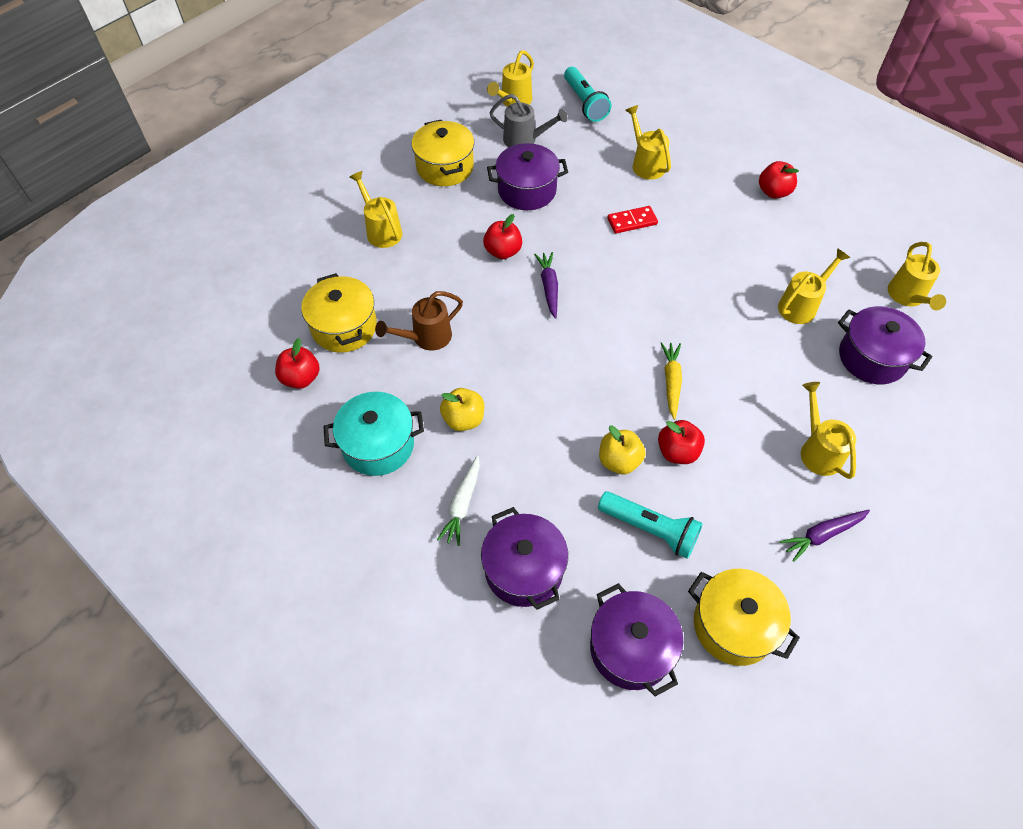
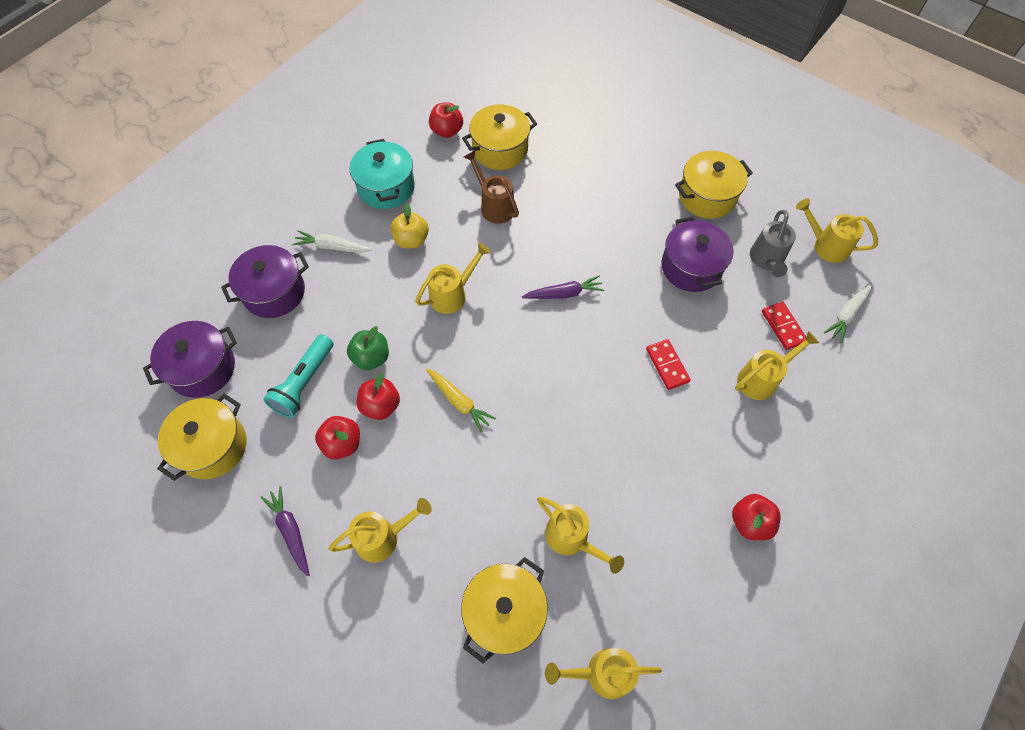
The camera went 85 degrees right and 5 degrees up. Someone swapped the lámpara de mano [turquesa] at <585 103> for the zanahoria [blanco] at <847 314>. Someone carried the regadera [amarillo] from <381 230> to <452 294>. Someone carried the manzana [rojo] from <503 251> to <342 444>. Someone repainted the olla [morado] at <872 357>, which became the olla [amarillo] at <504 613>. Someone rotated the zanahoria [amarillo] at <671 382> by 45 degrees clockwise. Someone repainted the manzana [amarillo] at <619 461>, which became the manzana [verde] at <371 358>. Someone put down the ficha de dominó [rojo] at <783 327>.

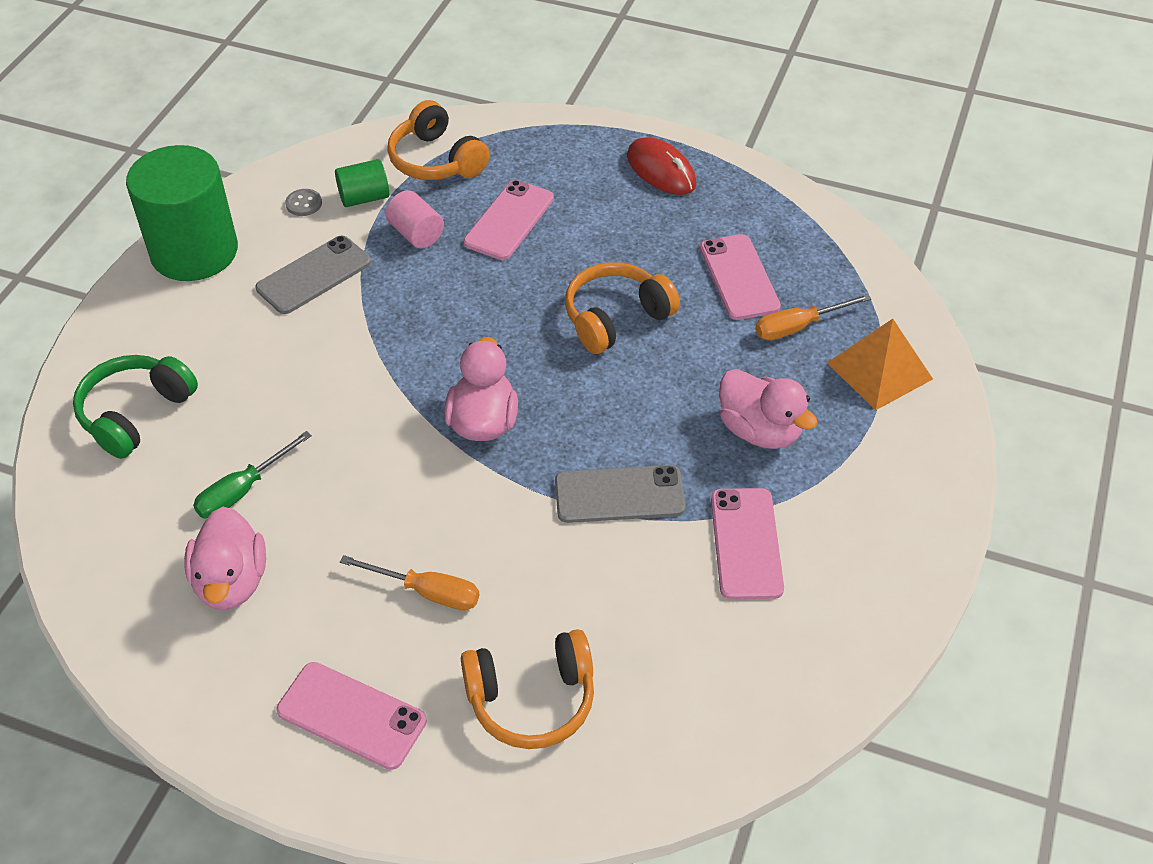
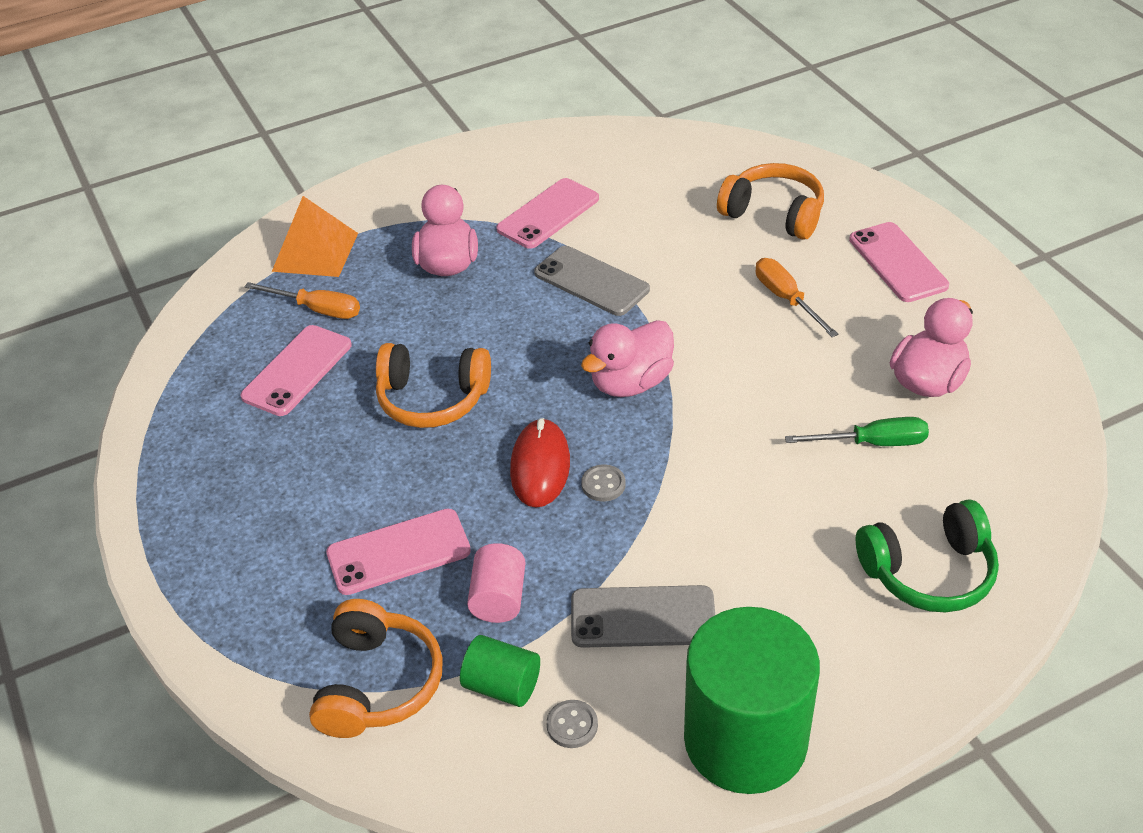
The camera went 135 degrees left and 5 degrees down. Someone carried the ratón [rojo] from <661 170> to <540 466>. Someone put down the botón [gris] at <603 484>.

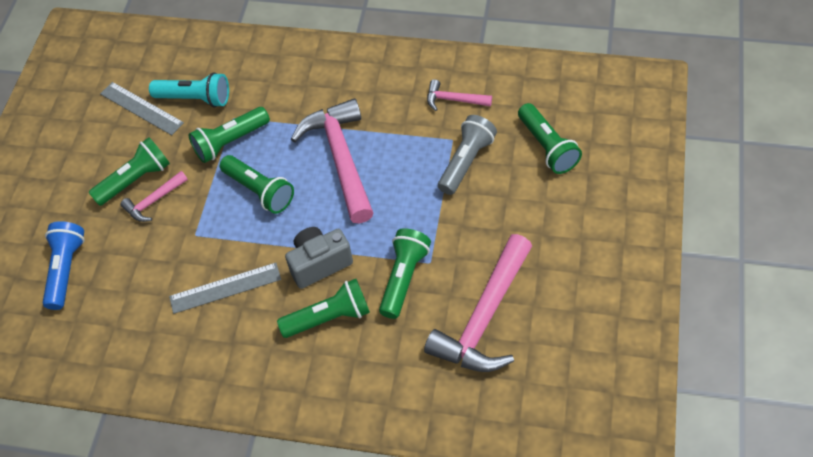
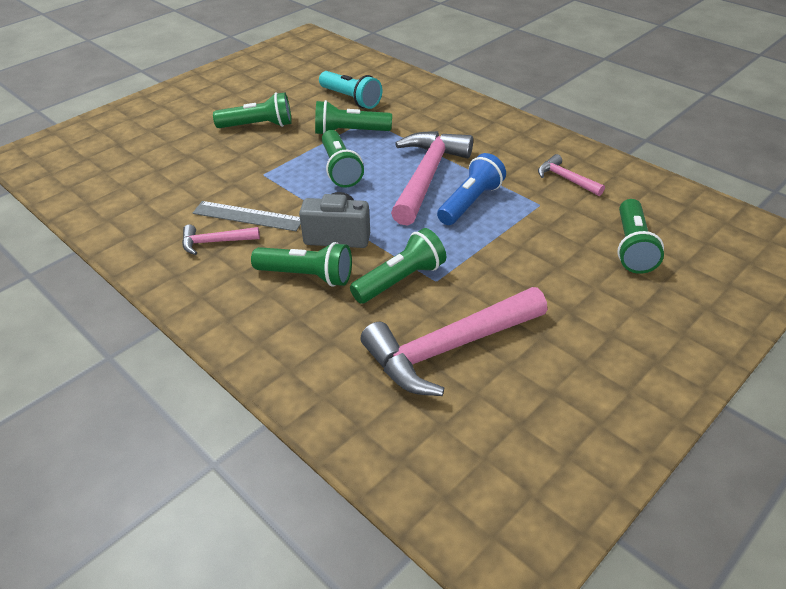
The camera went 30 degrees right and 15 degrees down. Someone took away the regla [gris] at <141 108>. Someone took away the lámpara de mano [gris] at <466 162>. Someone carried the martillo [rosa] from <154 201> to <215 242>. Someone carried the lámpara de mano [azul] from <66 270> to <470 202>.

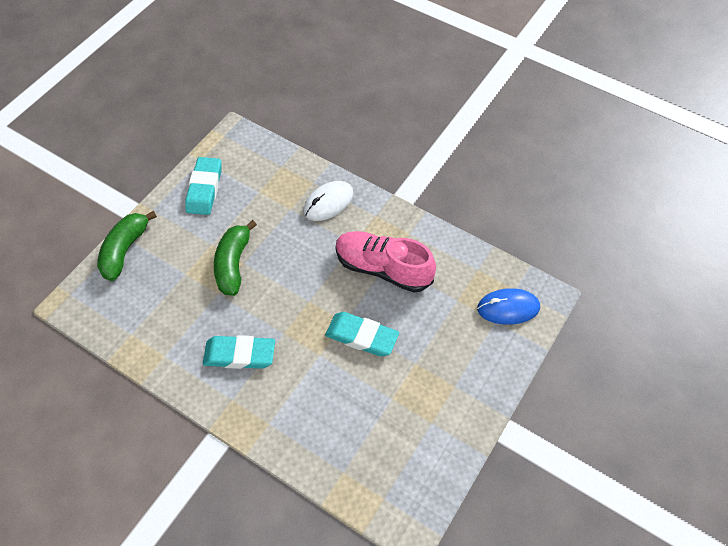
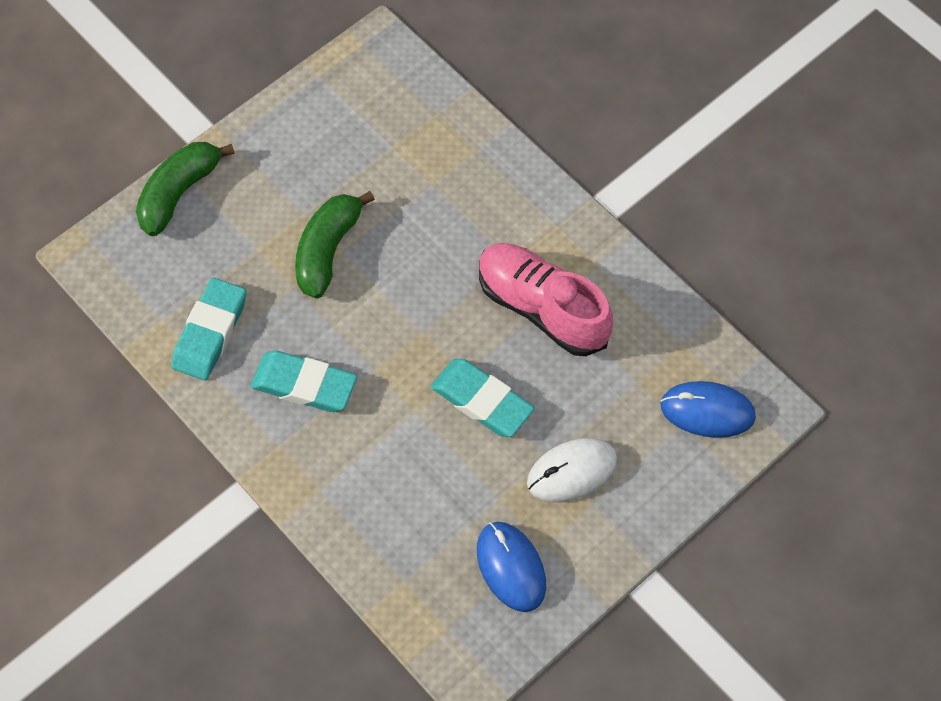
The camera went 15 degrees right and 5 degrees up. Someone carried the goma de borrar [turquesa] from <204 189> to <210 333>. Someone carried the ratón [blanco] from <328 202> to <572 471>. Someone put down the ratón [azul] at <511 567>.

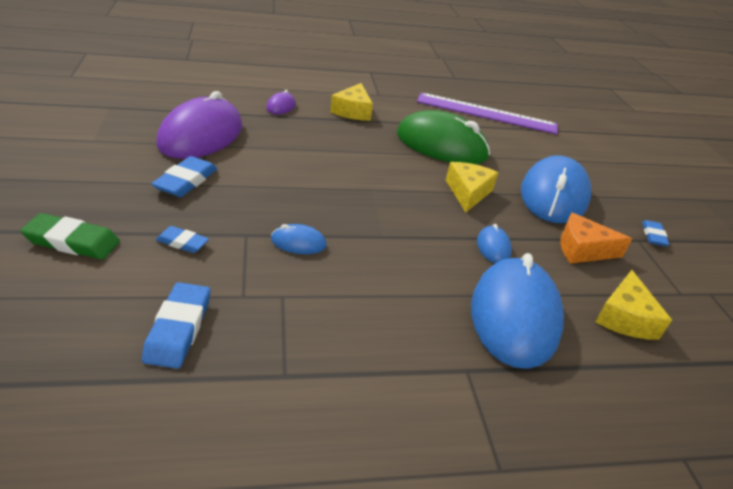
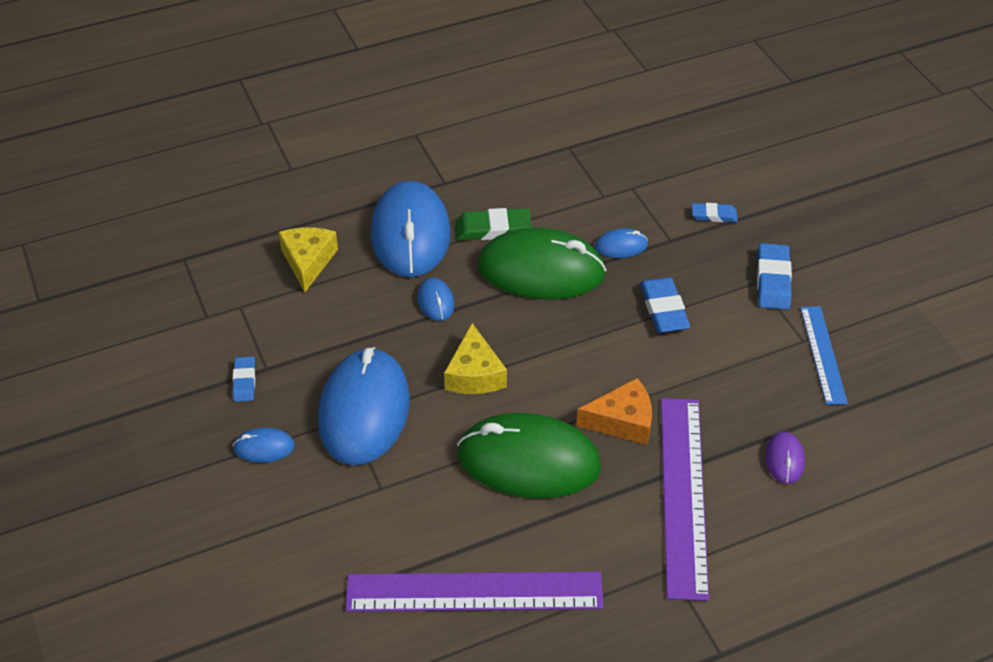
The camera went 170 degrees right and 10 degrees up. Someone swapped the queso [amarillo] at <353 111> for the regla [morado] at <683 494>. Someone swapped the ratón [morado] at <201 135> for the regla [azul] at <822 354>. Someone carried the queso [naranja] from <582 249> to <622 421>. Someone carried the goma de borrar [verde] from <72 241> to <493 229>. Someone carried the goma de borrar [azul] from <178 328> to <664 309>. Someone put down the ratón [verde] at <541 270>. Someone put down the ratón [azul] at <264 447>.

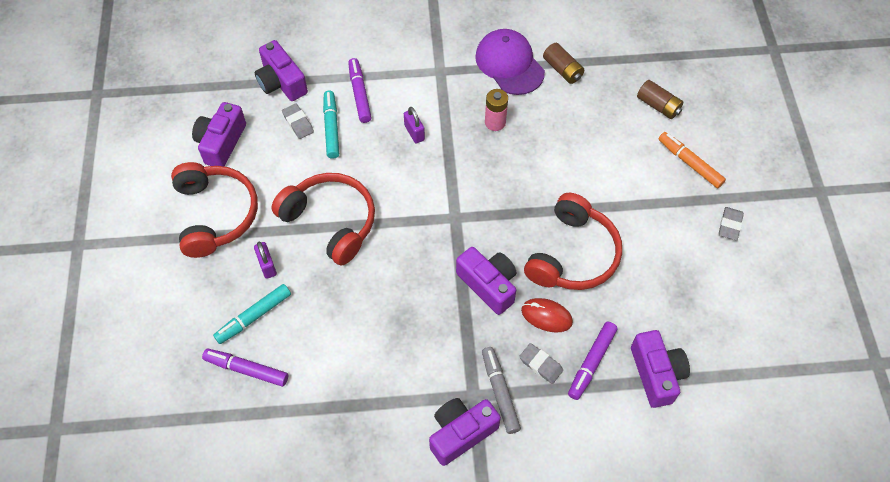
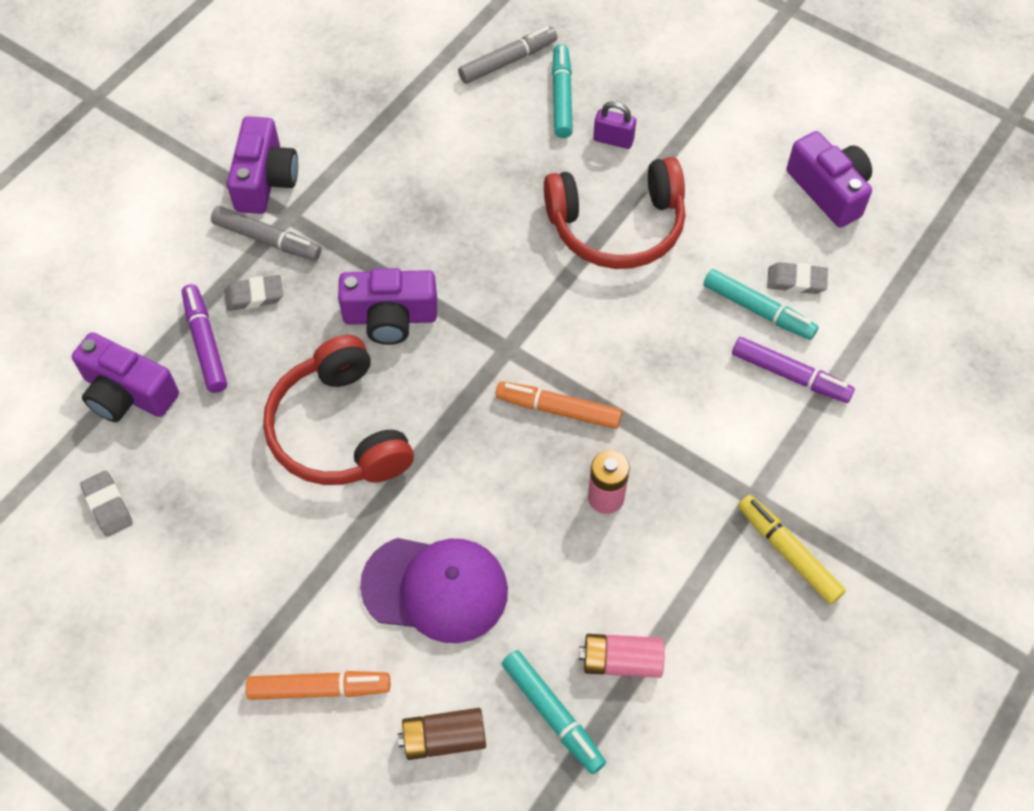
The camera went 130 degrees right and 0 degrees up. Someone carried the gorra [morado] from <509 64> to <435 588>. Someone took away the cámara [morado] at <281 82>. Someone repainted the pila [marrón] at <562 70>, which became the pila [rosa] at <621 661>. Someone took away the candado [morado] at <414 133>. Someone took away the auriculares [rojo] at <215 214>. Someone carried the goma de borrar [gris] from <730 225> to <108 506>. Someone took away the ratón [rojo] at <546 316>. Someone repainted the rotulador [morado] at <246 369>, which became the rotulador [gris] at <508 61>. Someone put down the rotulador [naranja] at <558 409>. Someone put down the rotulador [amarillo] at <788 553>. Someone put down the rotulador [turquesa] at <552 714>.

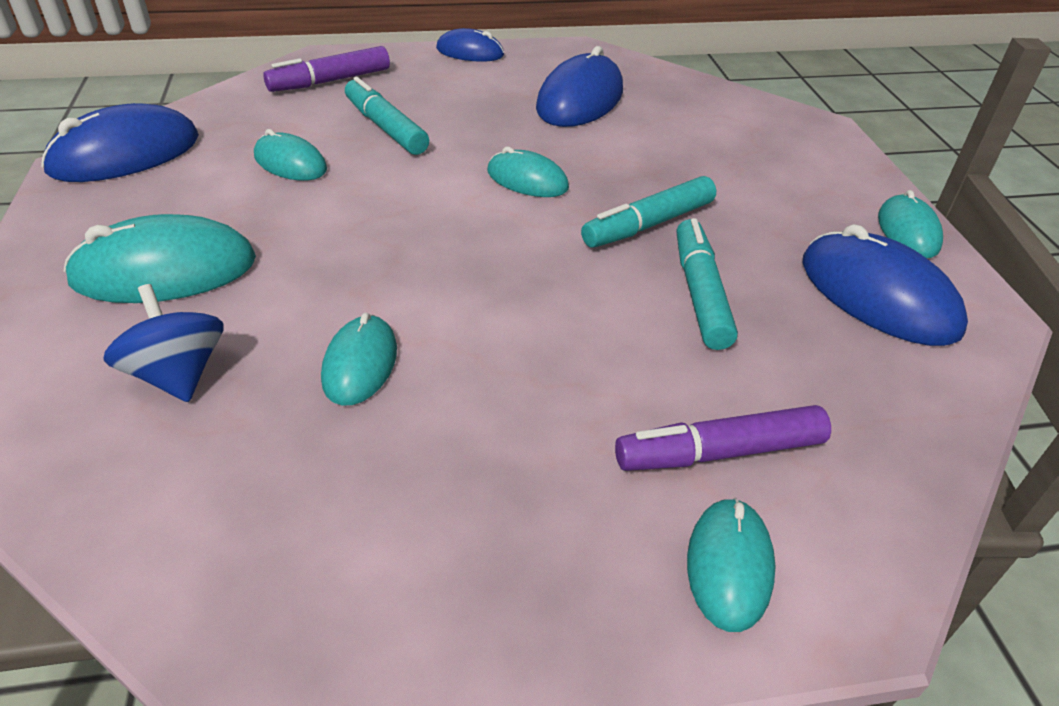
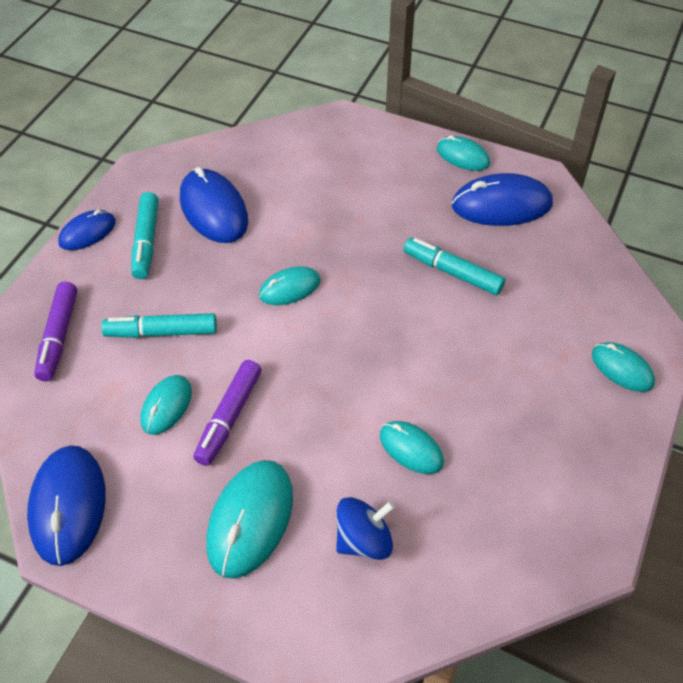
The camera went 55 degrees left and 10 degrees up. Someone rotated the ratón [turquesa] at <290 163> by 45 degrees counterclockwise. Someone carried the rotulador [turquesa] from <648 224> to <146 242>. Someone rotated the peonza [azul] at <178 374> by 150 degrees clockwise. Someone carried the rotulador [morado] from <719 452> to <229 417>.

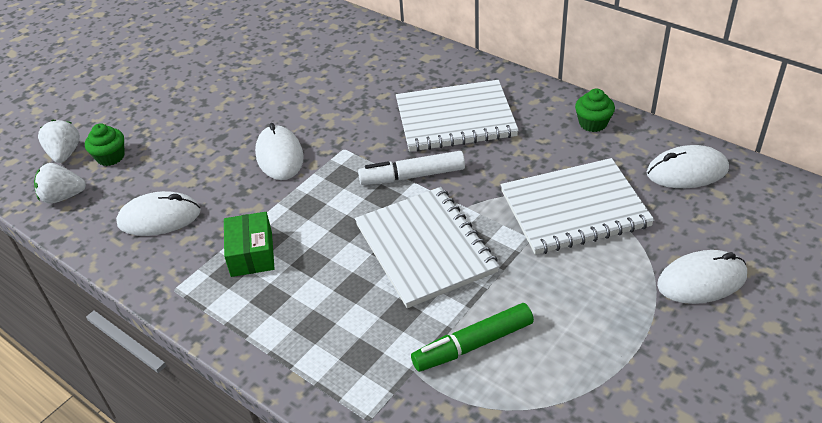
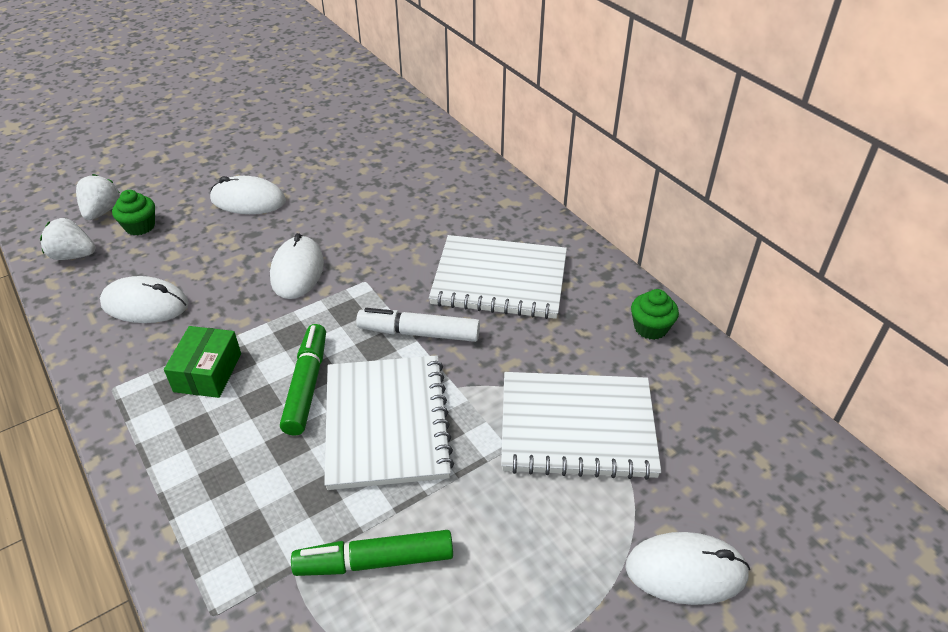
The camera went 15 degrees right and 0 degrees up. Someone carried the ratón [blanco] from <687 171> to <248 200>. Someone put down the rotulador [verde] at <307 385>.

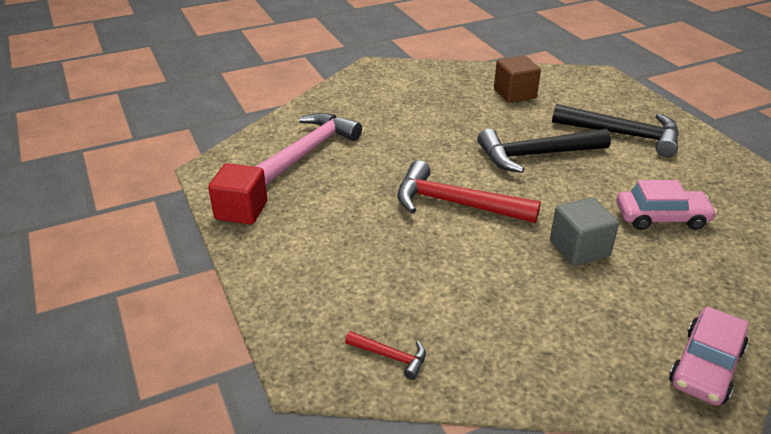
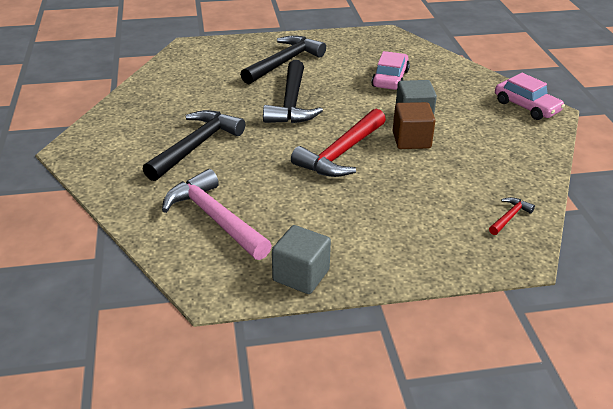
The camera went 75 degrees left and 0 degrees up. Someone carried the cubo [marrón] from <514 94> to <411 140>. Someone repainted the cubo [rojo] at <241 210>, which became the cubo [gris] at <301 275>. Someone put down the martillo [negro] at <196 146>.

